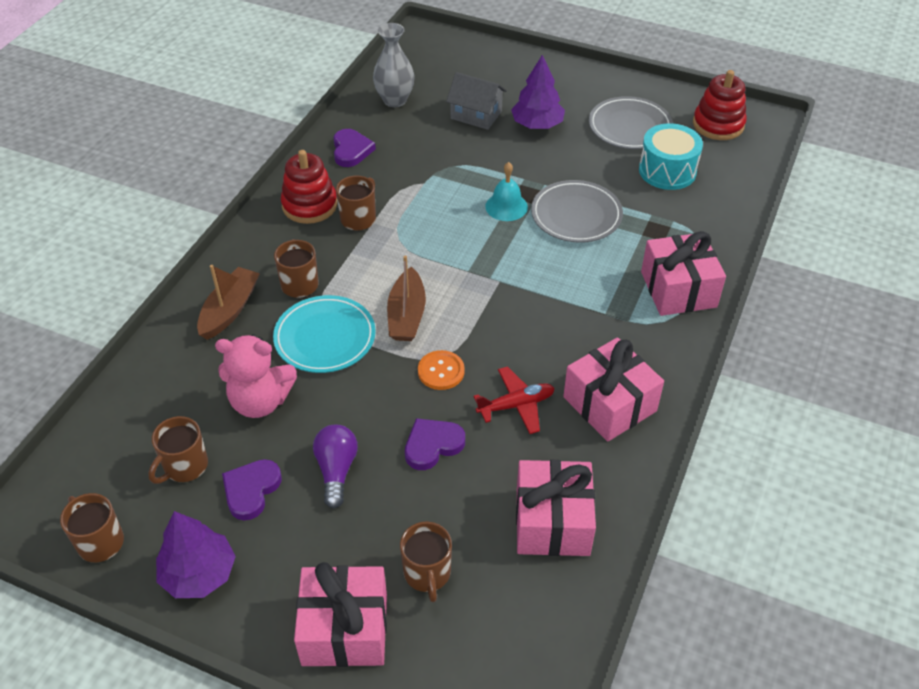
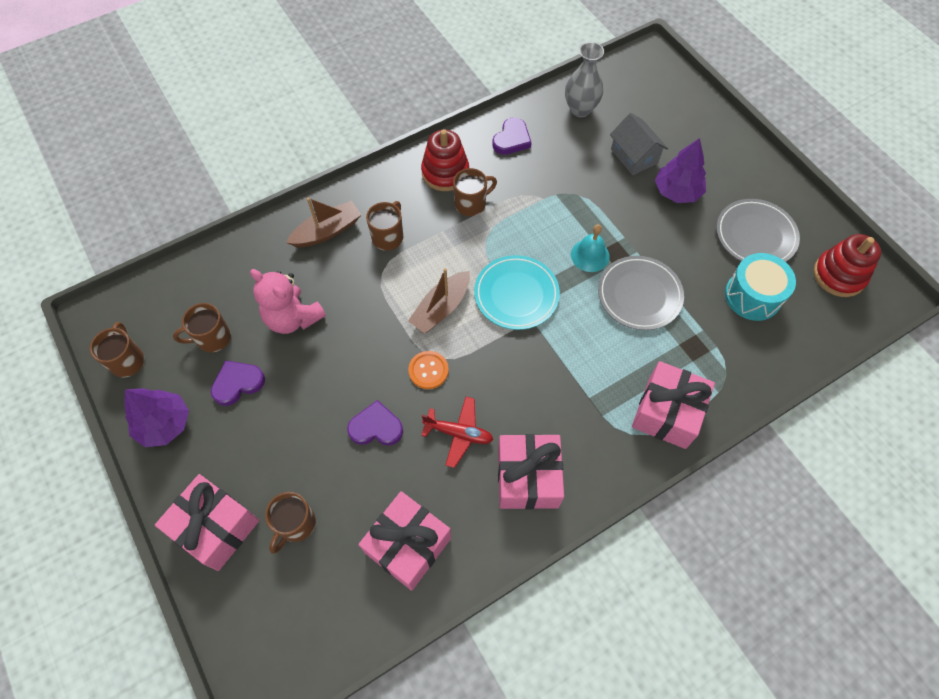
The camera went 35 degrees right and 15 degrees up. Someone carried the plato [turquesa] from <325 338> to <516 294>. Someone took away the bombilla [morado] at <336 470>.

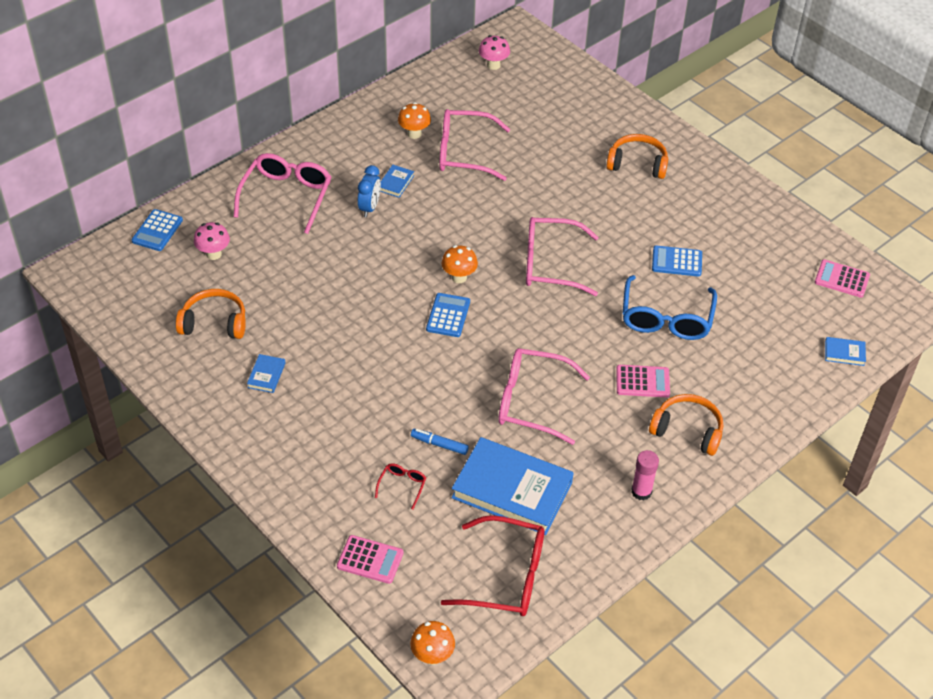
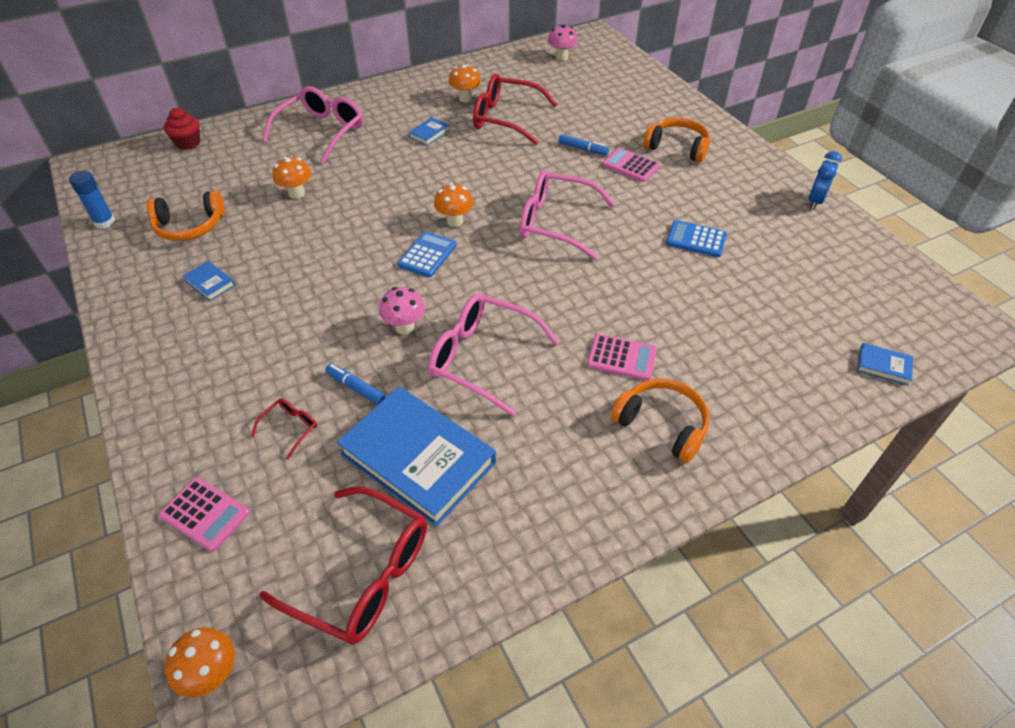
The camera went 15 degrees right and 0 degrees up. Someone repainted the gafas [rosa] at <463 153>, which became the gafas [rojo] at <505 118>. Someone carried the despertador [azul] from <369 208> to <815 201>. Someone swapped the calculadora [azul] at <157 231> for the magdalena [rojo] at <188 143>. Someone carried the seta [rosa] from <214 254> to <404 327>. Someone carried the calculadora [rosa] from <842 279> to <630 166>. Someone took away the gafas [azul] at <666 319>. Someone rotated the auriculares [naranja] at <214 322> by 150 degrees clockwise. Someone rotated the libro [azul] at <266 375> by 75 degrees counterclockwise. Someone took away the barra de pegamento [rosa] at <641 491>. Someone put down the rotulador [azul] at <583 149>. Someone put down the seta [naranja] at <297 193>. Someone put down the barra de pegamento [azul] at <104 222>.

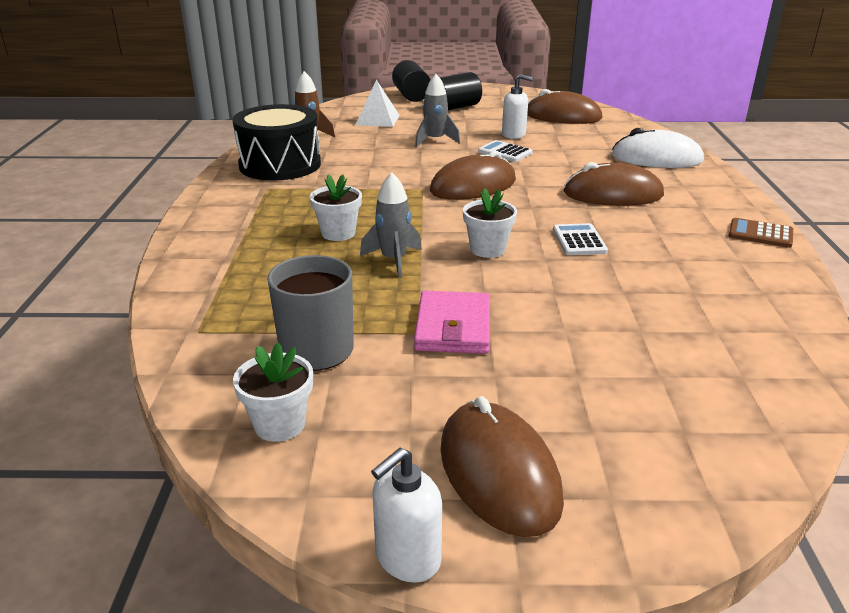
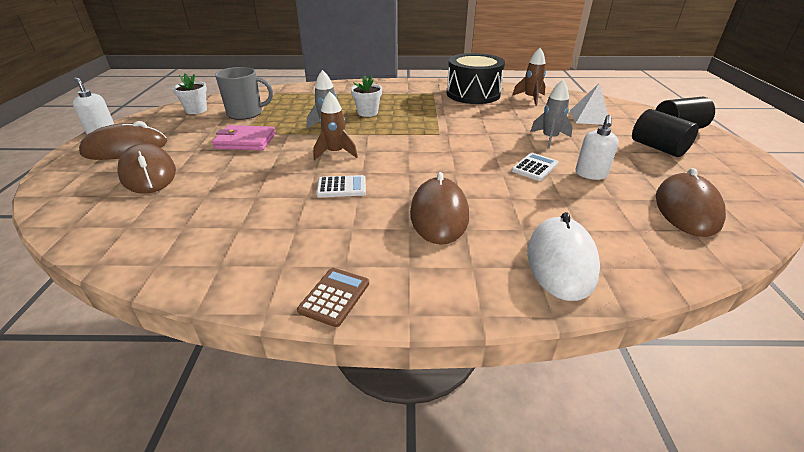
The camera went 90 degrees right and 5 degrees up. Someone carried the ratón [marrón] from <473 186> to <148 173>. Someone swapped the maceta [blanco] at <487 249> for the cohete [marrón] at <335 153>.

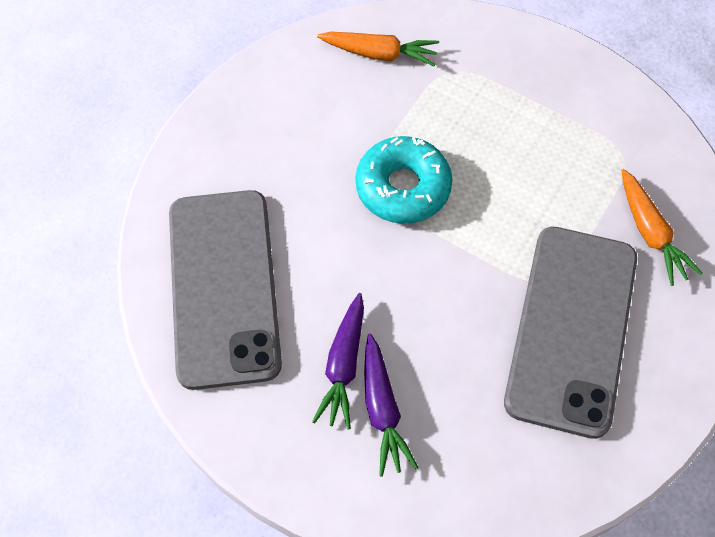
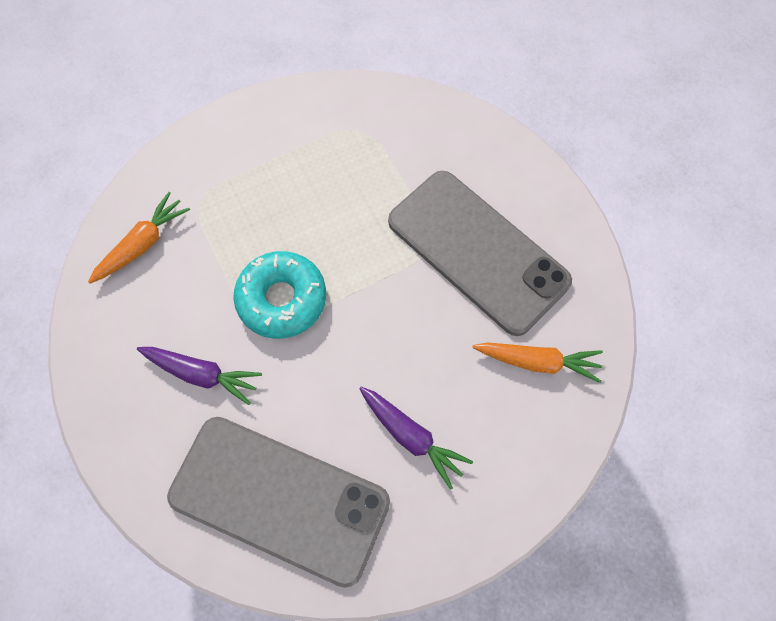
The camera went 60 degrees left and 5 degrees up. Someone carried the zanahoria [naranja] from <650 232> to <537 362>. Someone carried the zanahoria [morado] from <382 409> to <201 374>.

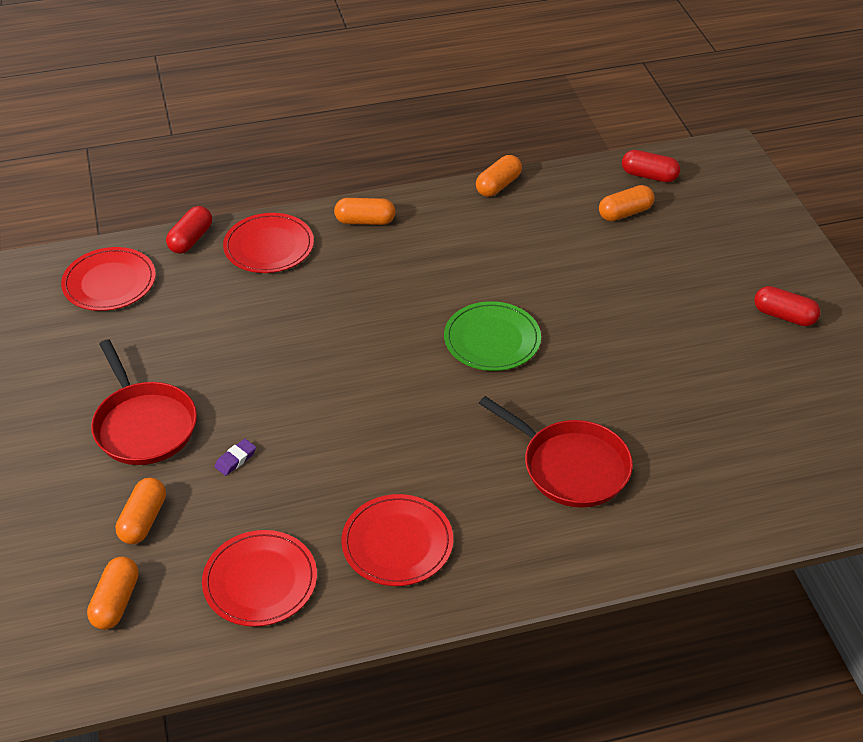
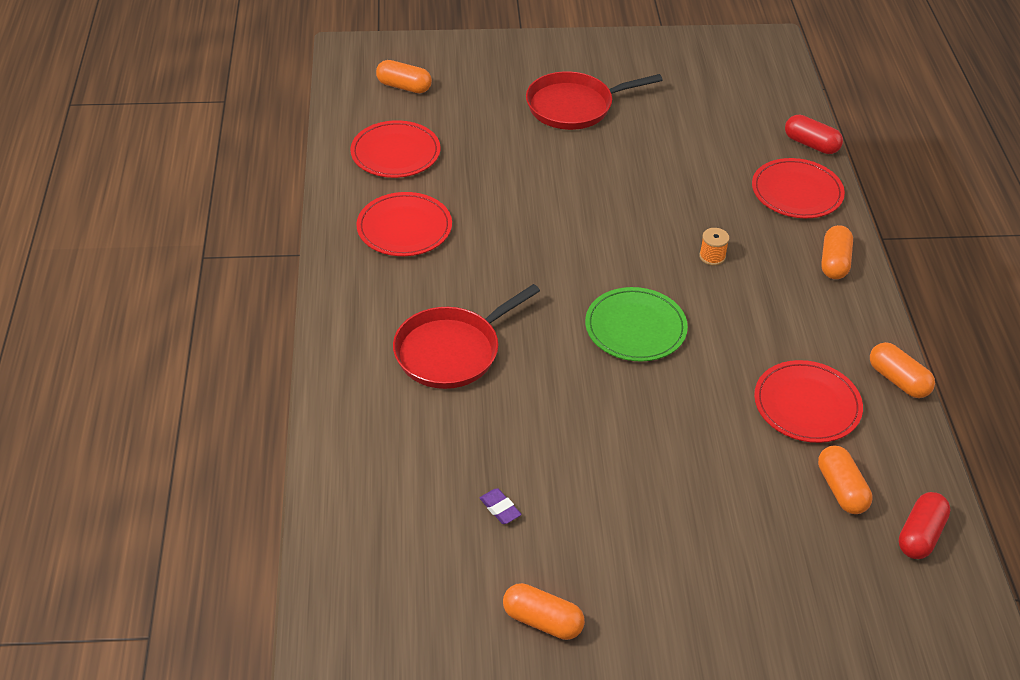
The camera went 100 degrees right and 0 degrees up. Someone carried the plato [rojo] from <109 282> to <807 405>. Someone took away the cápsula [rojo] at <784 316>. Someone carried the goma de borrar [morado] from <235 459> to <500 508>. Someone carried the cápsula [naranja] from <143 520> to <542 621>. Someone put down the carrete [naranja] at <712 256>.

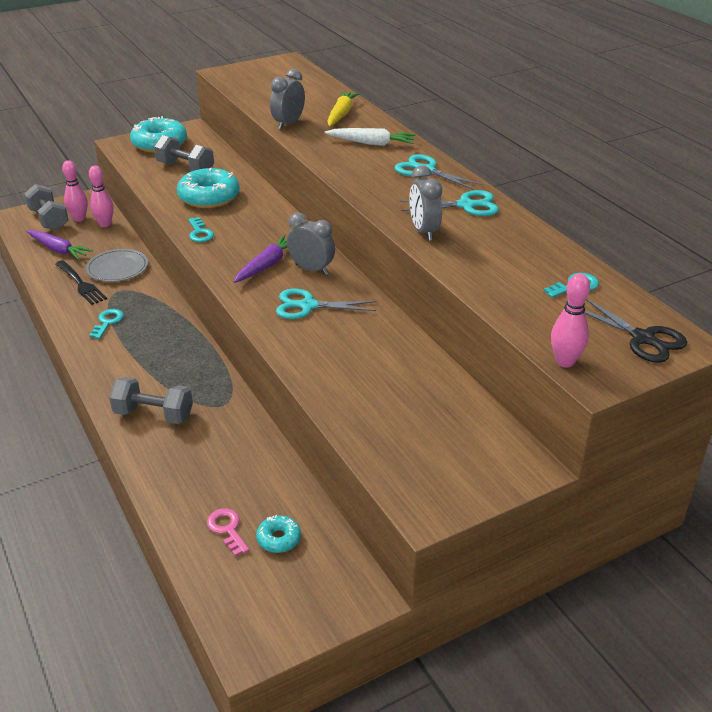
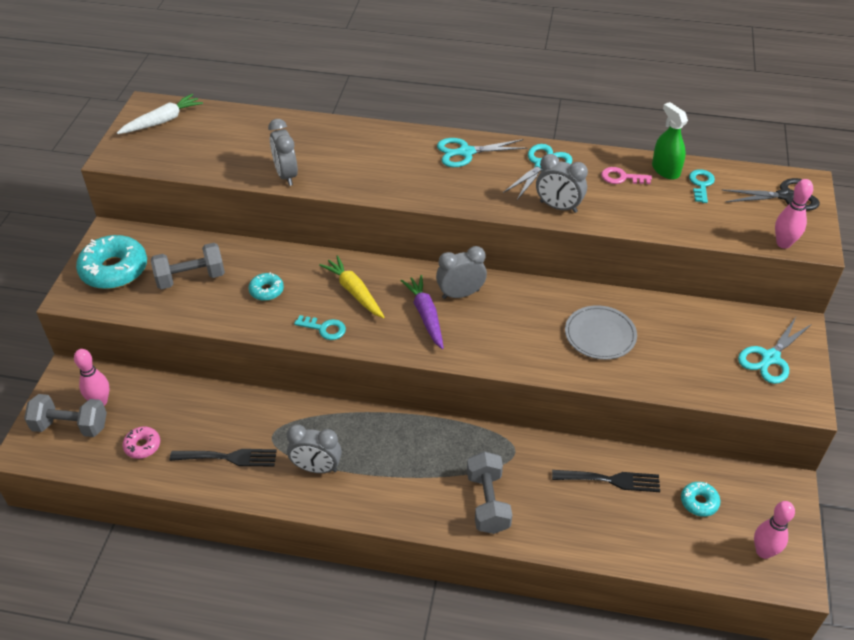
The camera went 50 degrees left and 10 degrees up. Someone carried the zanahoria [amarillo] from <341 114> to <354 292>. Someone carried the zanahoria [blanco] from <371 143> to <162 121>. Someone carried the bolo [rosa] from <105 224> to <763 551>. Someone scaled the rosquilla [turquesa] at <209 197> by 0.50. Someone swapped the zanahoria [morado] at <58 250> for the rosquilla [rosa] at <142 446>. Someone carried the plato [gris] from <117 268> to <600 335>. Someone carried the tijeras [turquesa] from <308 306> to <770 358>. Someone swapped the llave [turquesa] at <108 322> for the despertador [gris] at <316 468>. Someone rotated the mancuerna [gris] at <154 415> by 60 degrees counterclockwise. Someone carried the llave [rosa] from <227 529> to <621 177>. Someone put down the pulverizador [verde] at <665 170>. Someone put down the tenedor [negro] at <611 480>.

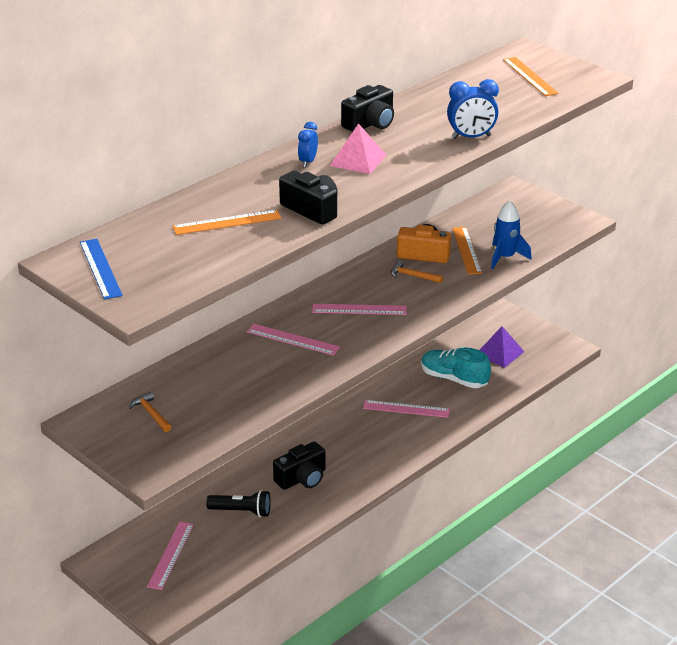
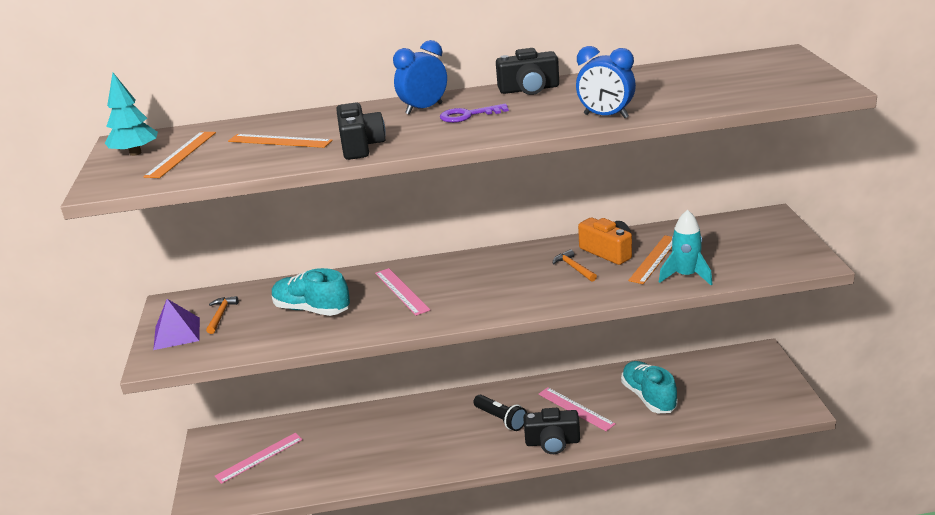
The camera went 40 degrees right and 5 degrees down. Someone carried the regla [naranja] from <530 76> to <181 154>. Someone scaled the despertador [azul] at <308 162> by 1.59. Someone swapped the pirámide [rosa] at <358 160> for the llave [morado] at <468 115>. Someone repainted the cohete [azul] at <505 257>, which became the cohete [turquesa] at <686 276>. Someone swapped the regla [azul] at <100 268> for the árbol [turquesa] at <135 153>. Someone took away the regla [rosa] at <359 309>. Someone carried the pirámide [morado] from <499 353> to <177 333>. Someone carried the cámara [negro] from <302 478> to <552 442>. Someone carried the lámpara de mano [negro] from <242 511> to <501 419>. Someone put down the zapato [turquesa] at <312 309>.

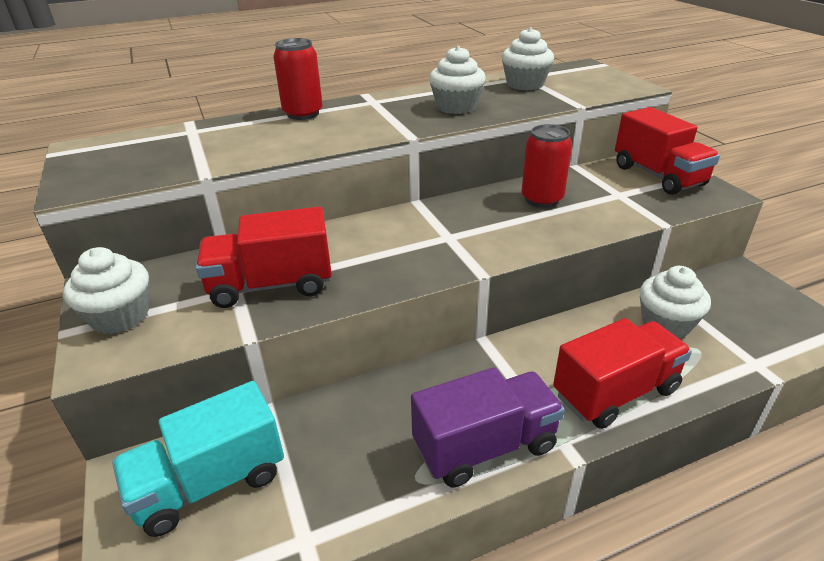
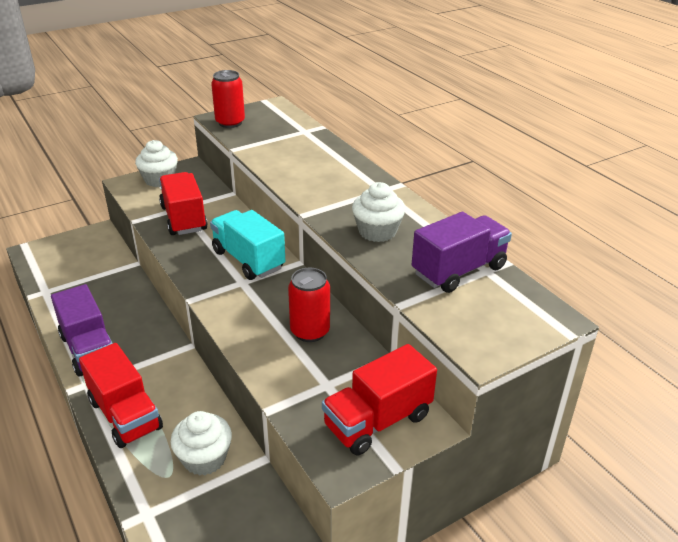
The camera went 80 degrees right and 0 degrees up. Someone swapped the magdalena [blanco] at <525 84> for the camión [morado] at <458 270>. Someone carried the lata [rojo] from <303 114> to <230 123>. Someone carried the camión [turquesa] from <210 482> to <248 260>.

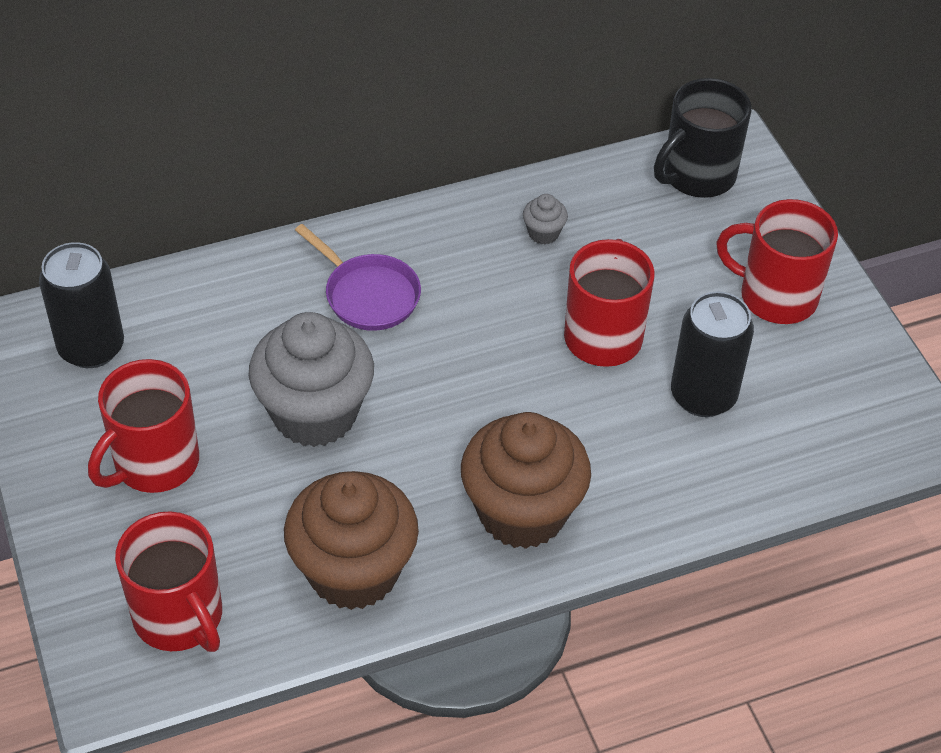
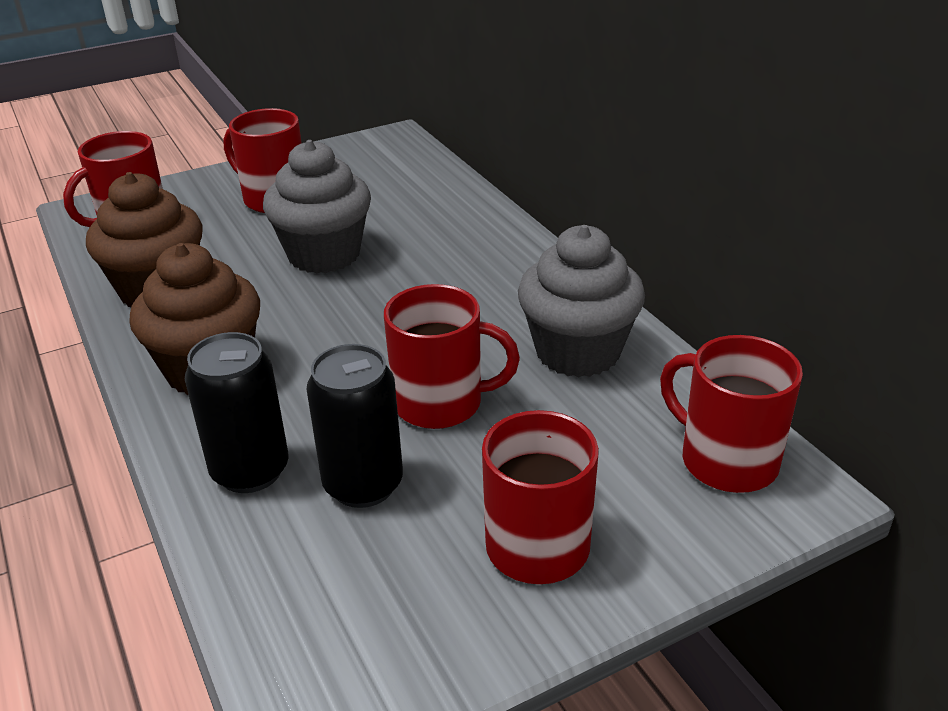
The camera went 85 degrees right and 15 degrees down. Someone repainted the taza [negro] at <697 175>, which became the taza [rojo] at <726 460>. Someone scaled the magdalena [gris] at <543 233> by 2.49. Someone took away the sartén [morado] at <368 294>. Someone carried the lata [negro] from <91 347> to <250 471>.

